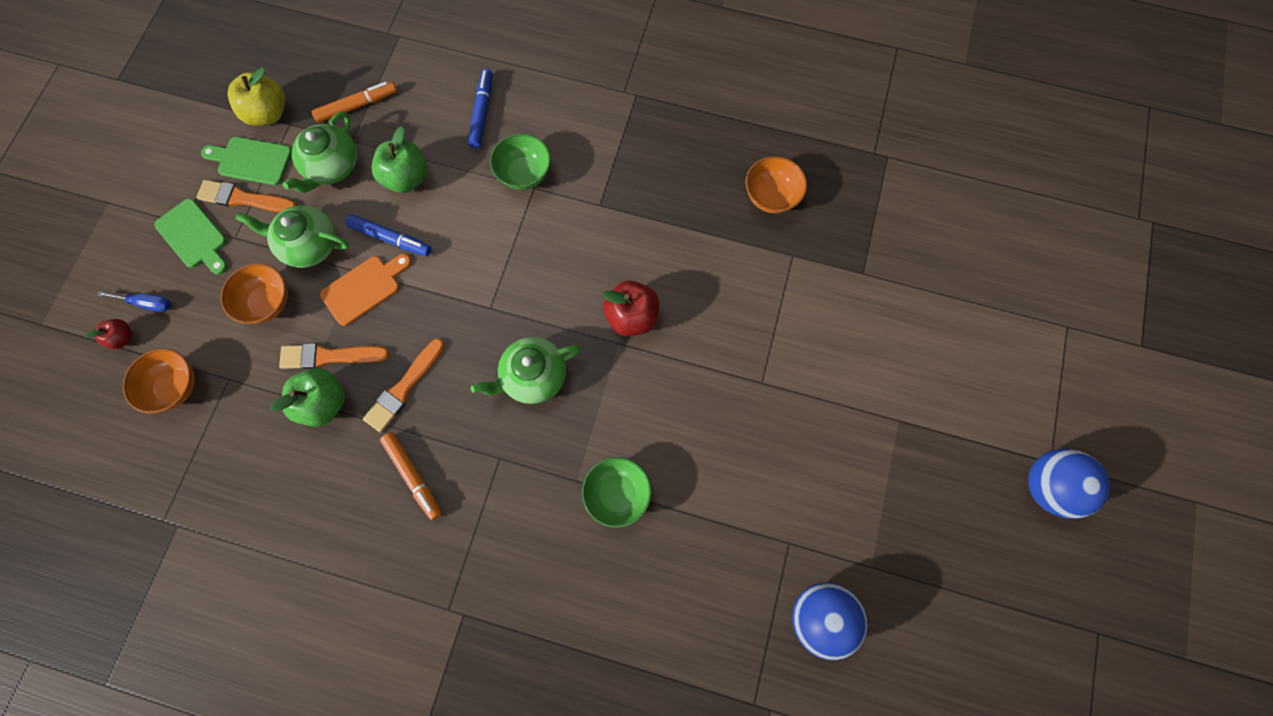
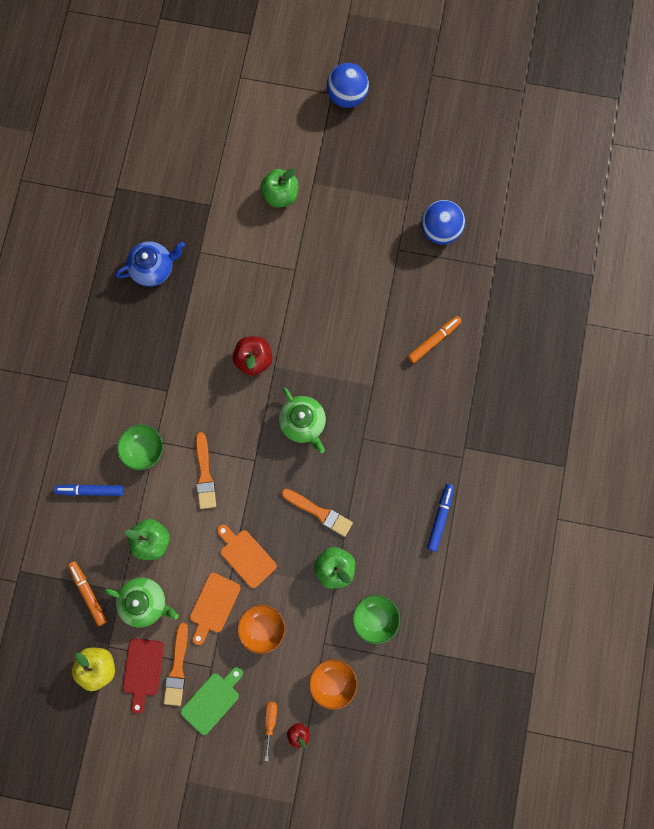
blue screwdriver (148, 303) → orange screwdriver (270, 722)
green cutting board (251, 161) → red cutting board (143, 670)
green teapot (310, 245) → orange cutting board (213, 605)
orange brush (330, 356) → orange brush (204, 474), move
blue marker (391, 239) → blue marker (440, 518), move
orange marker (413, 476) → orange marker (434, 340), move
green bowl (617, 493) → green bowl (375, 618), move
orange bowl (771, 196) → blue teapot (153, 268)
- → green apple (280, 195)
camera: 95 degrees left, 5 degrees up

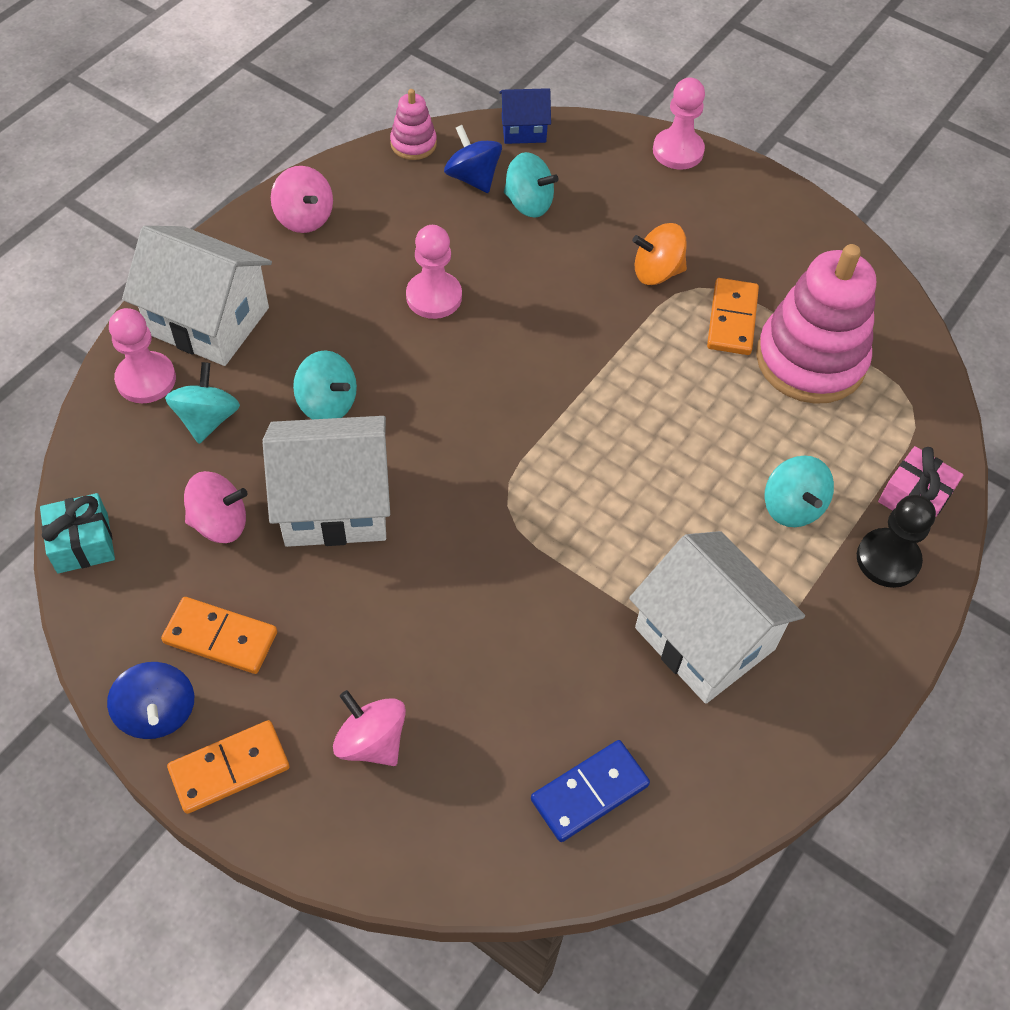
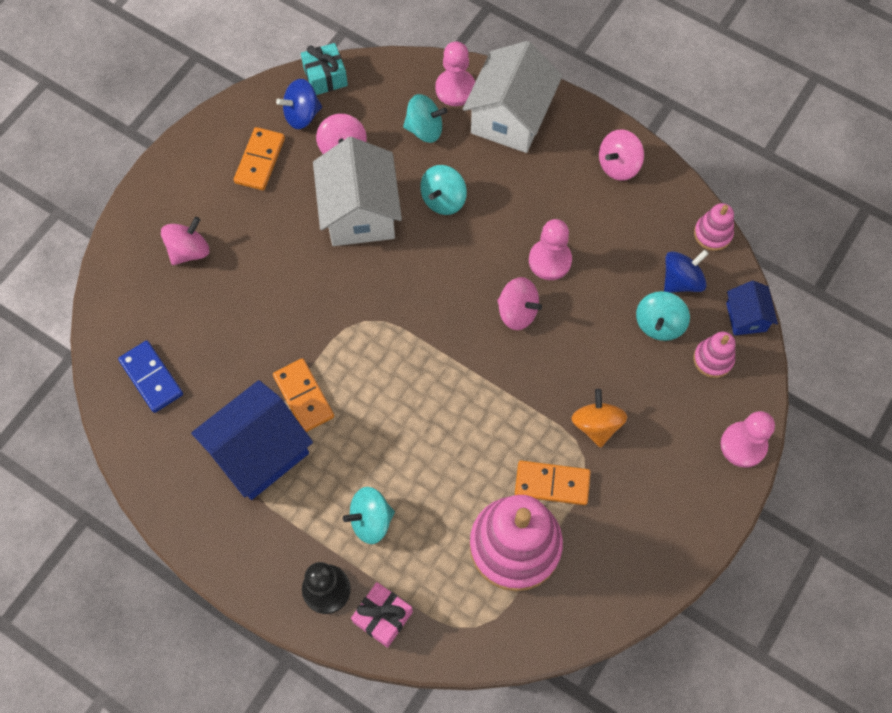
blue spinning top (158, 713) → blue spinning top (302, 115), move
orange domino (229, 769) → orange domino (303, 396), move
white house (705, 638) → blue house (259, 452)
- → pink spinning top (517, 312)
- → pink stacking toy (713, 359)
camera: 90 degrees right, 10 degrees up

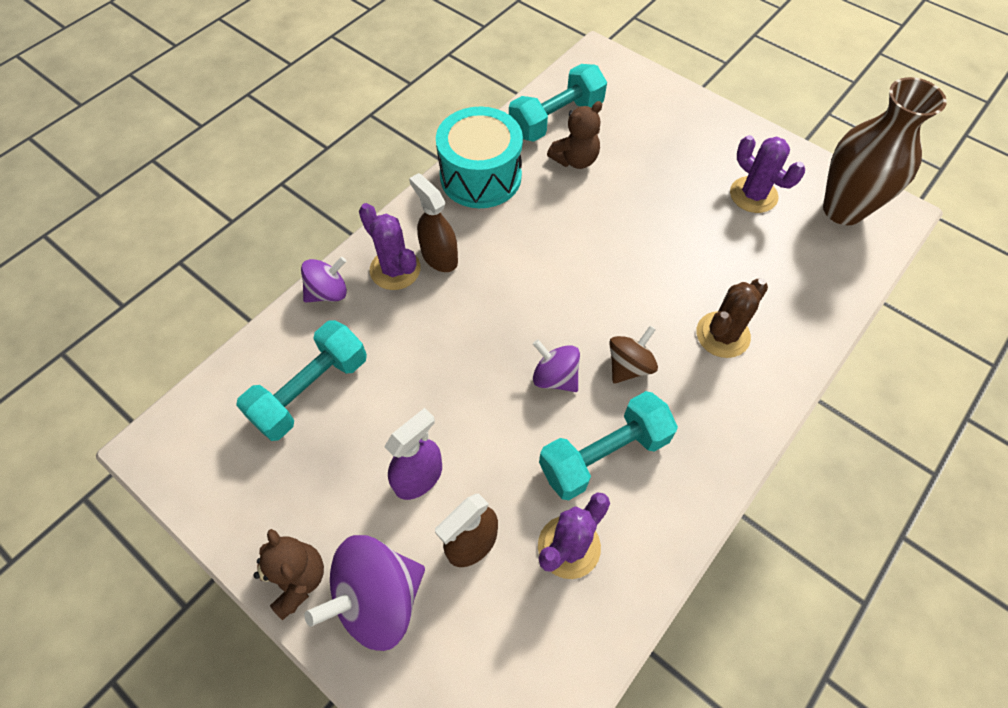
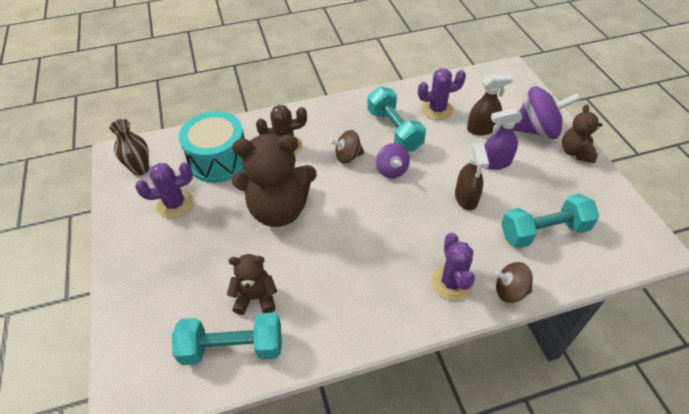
purple spinning top (328, 292) → brown spinning top (510, 291)
brown spray bottle (439, 256) → brown spray bottle (466, 198), move
turquoise drum (480, 176) → turquoise drum (219, 160), move
turquoise dumbbell (604, 455) → turquoise dumbbell (394, 130), 60 degrees clockwise
purple cactus (753, 195) → purple cactus (175, 204), 75 degrees clockwise
brown vase (843, 209) → brown vase (140, 169), x0.58
- → brown teddy bear (279, 209)
camera: 145 degrees left, 10 degrees down

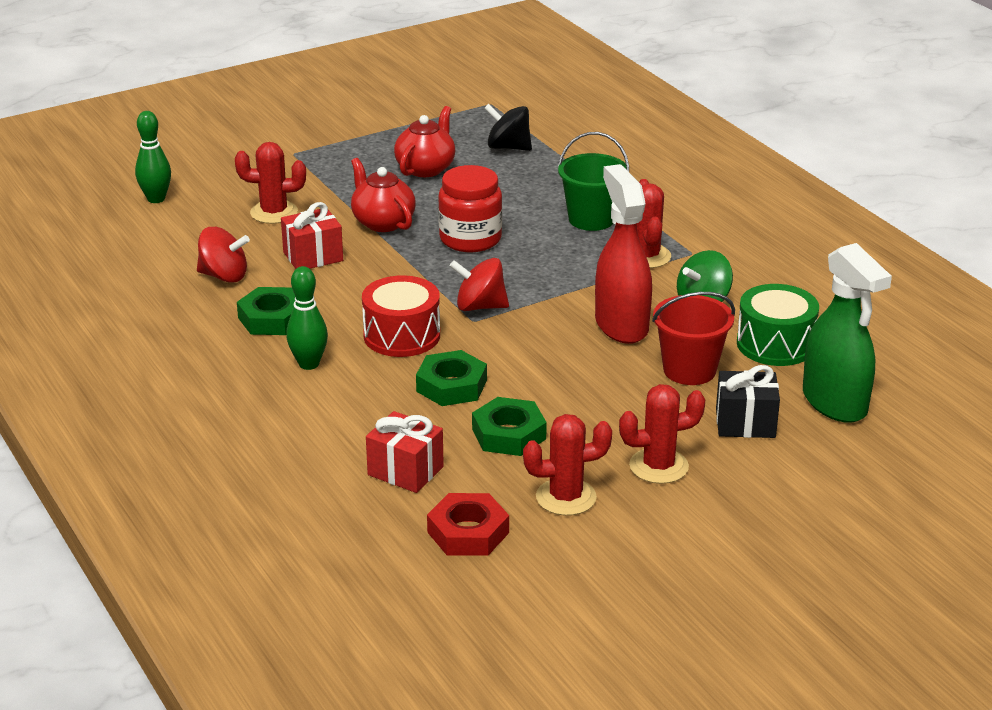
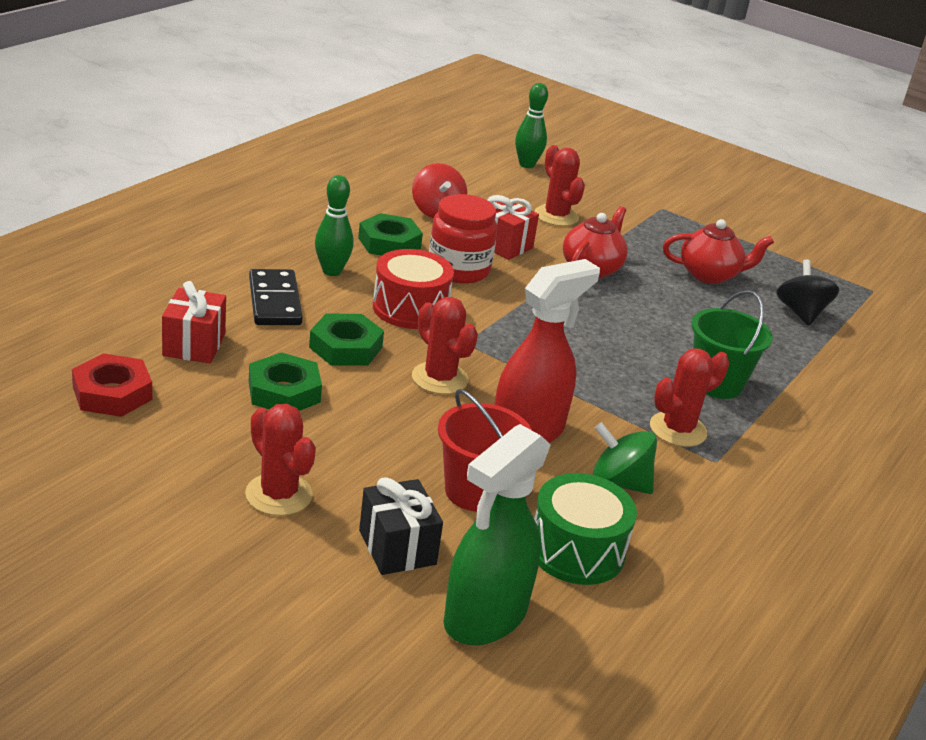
red jar (470, 239) → red jar (458, 270), move
red spinning top (480, 306) → -
red cactus (566, 497) → red cactus (440, 378), move
- → black domino (275, 301)
camera: 60 degrees right, 0 degrees up

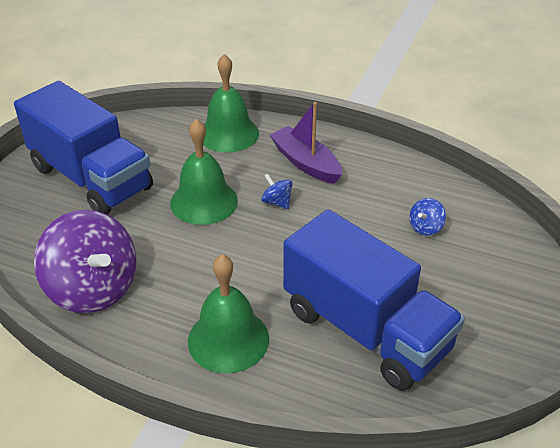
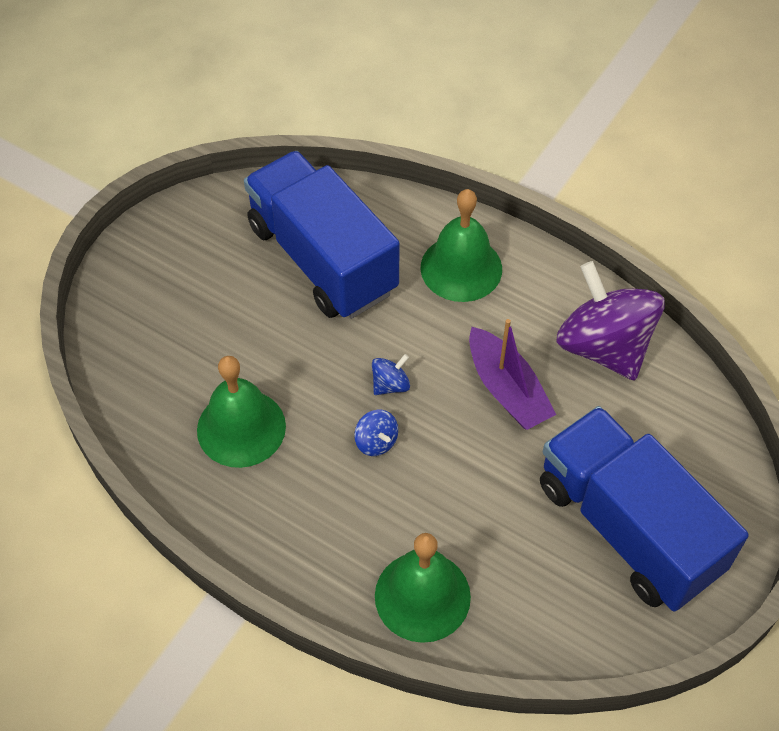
green bell (204, 201) → green bell (241, 428), move
purple boat (305, 163) → purple boat (507, 389), move
blue spinning top (425, 227) → blue spinning top (390, 385), move
camera: 170 degrees left, 15 degrees up

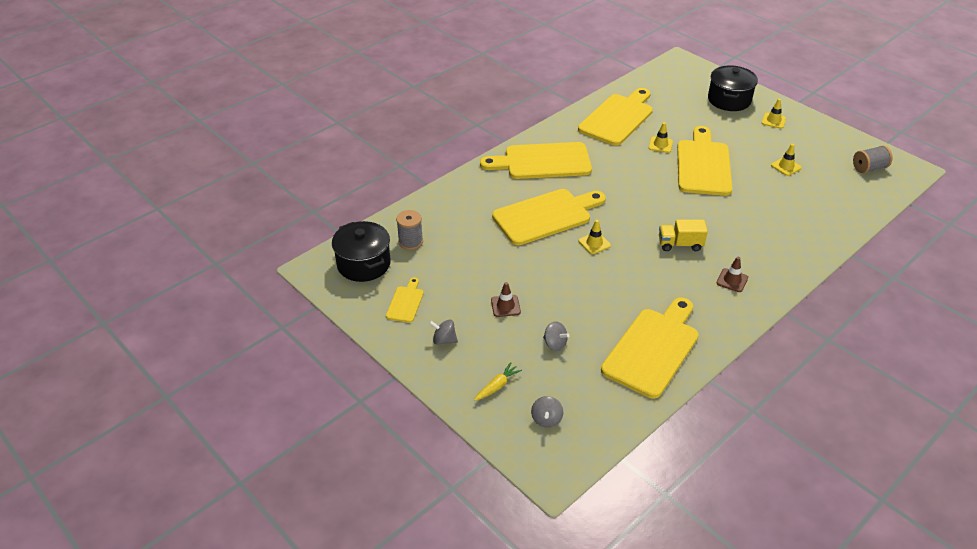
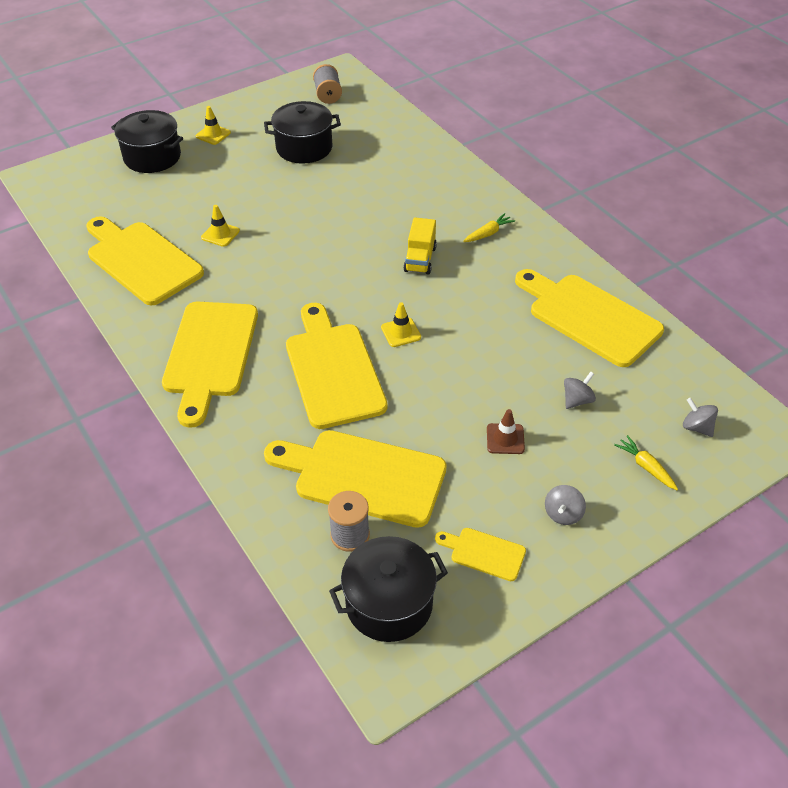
grey spinning top (546, 419) → grey spinning top (697, 427), 150 degrees counterclockwise
yellow cutting board (703, 165) → yellow cutting board (362, 476), move
brown traffic cone (732, 280) → yellow carrot (488, 233)
yellow traffic cone (786, 166) → black pot (304, 148)
camera: 80 degrees left, 5 degrees up

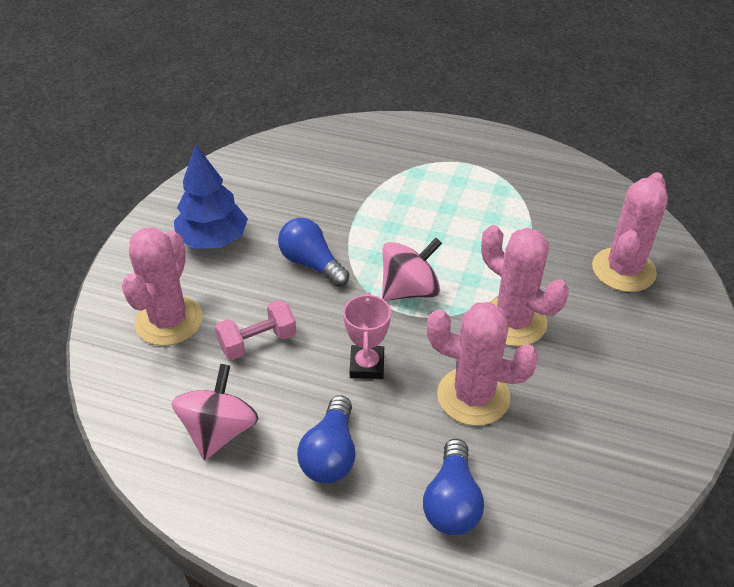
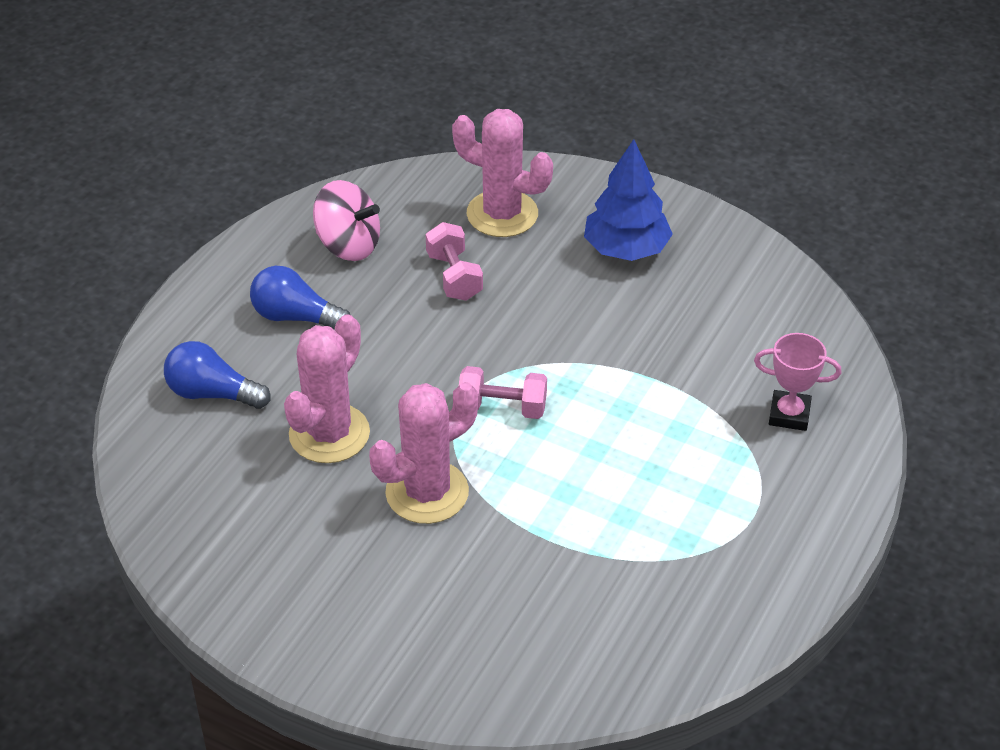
blue light bulb (311, 264) → -
pink trophy (367, 365) → pink trophy (789, 414), move
pink spinning top (409, 290) → pink dumbbell (502, 408)
pink cactus (623, 270) → -
camera: 100 degrees right, 0 degrees up

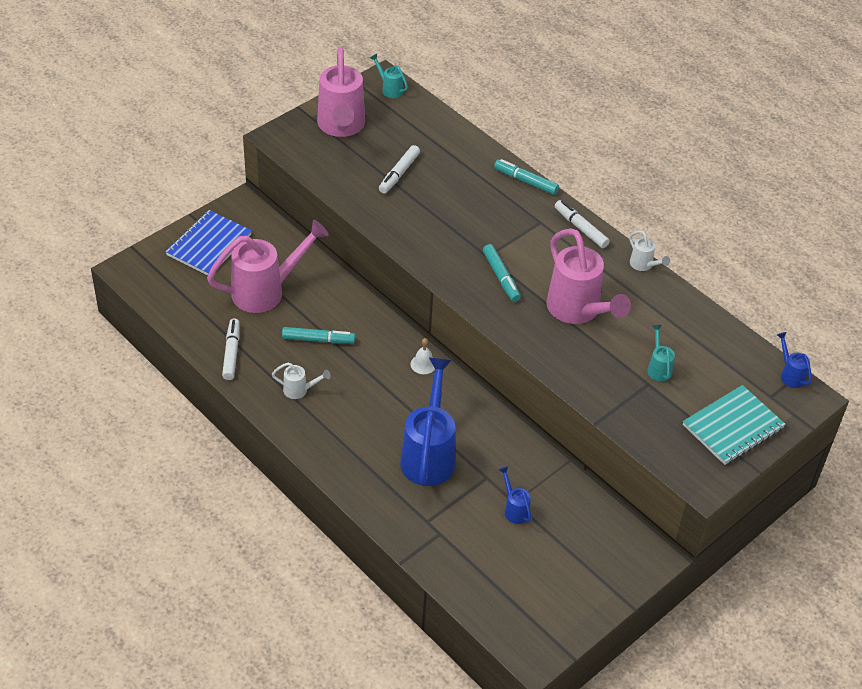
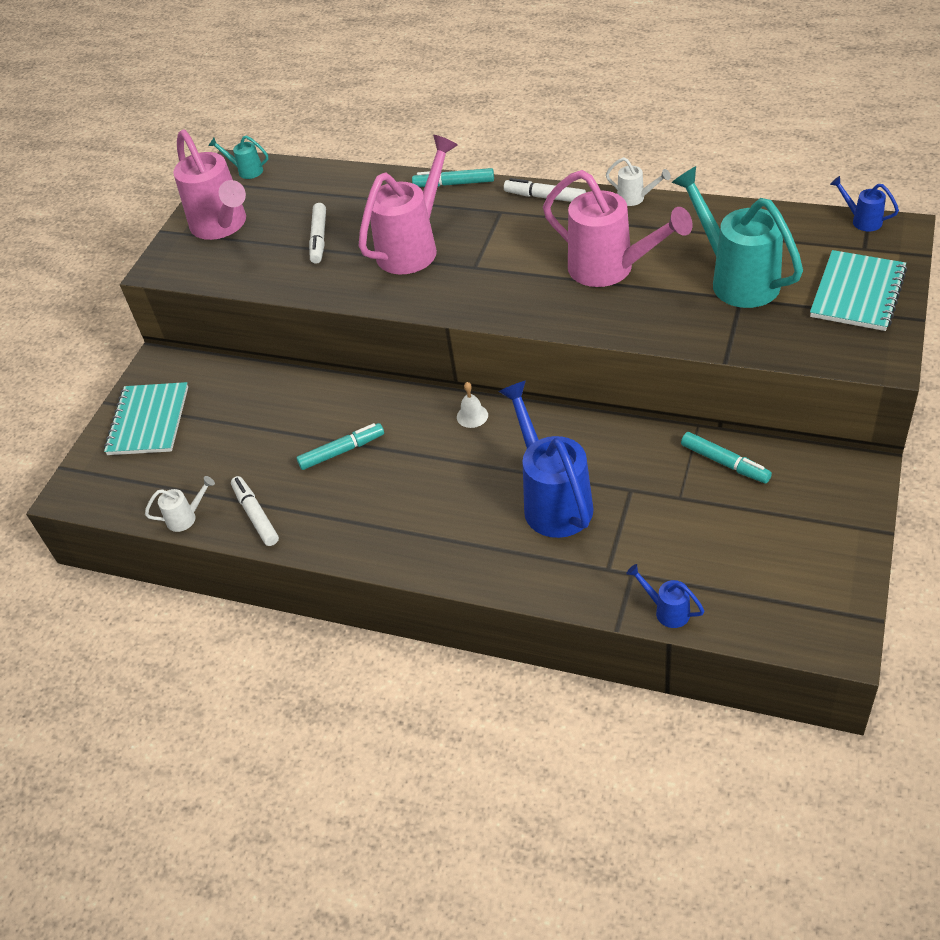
blue notebook (209, 245) → turquoise notebook (148, 421)
pink watering can (266, 291) → pink watering can (414, 247), move
white watering can (300, 390) → white watering can (186, 517), move
turquoise marker (501, 277) → turquoise marker (725, 463), move
blue watering can (514, 509) → blue watering can (666, 610), move
turquoise watering can (658, 368) → turquoise watering can (736, 279), x2.24
camera: 20 degrees left, 0 degrees up

